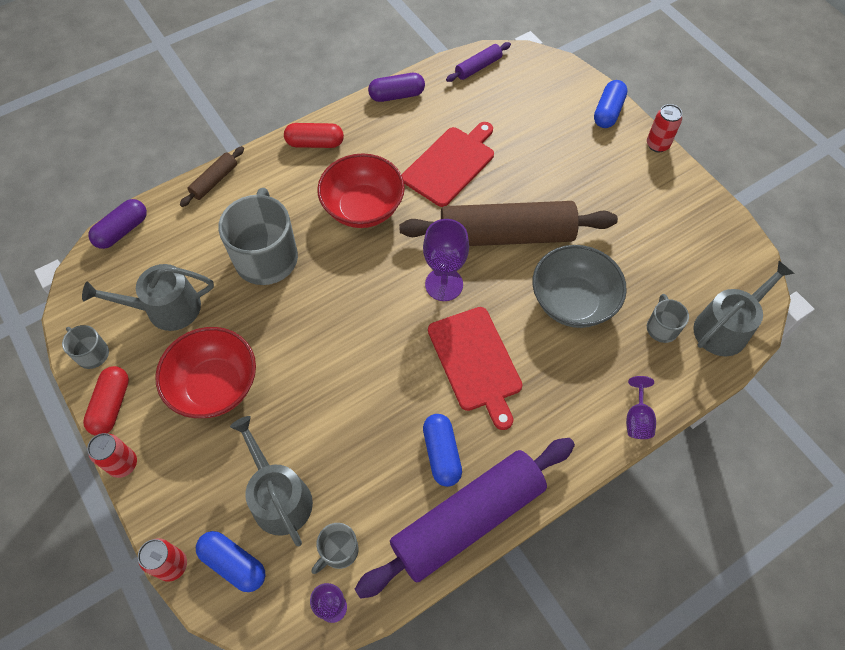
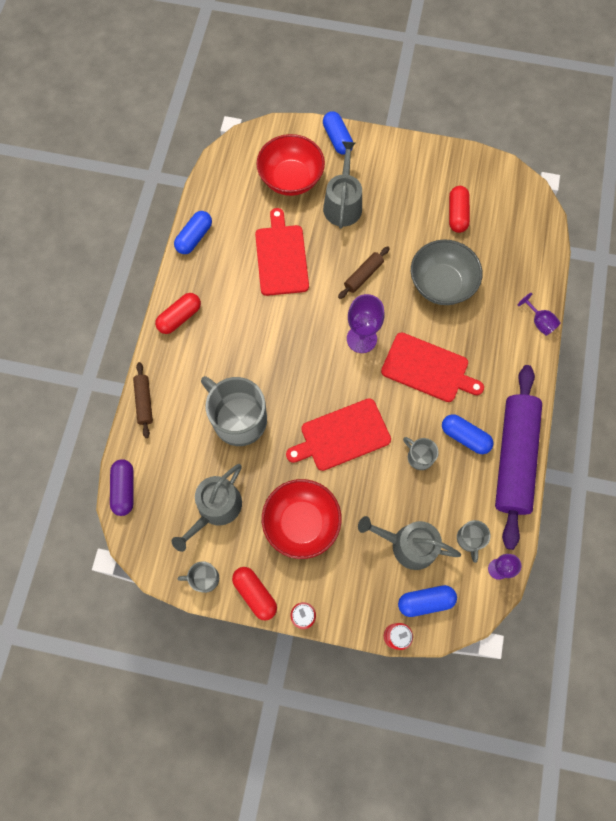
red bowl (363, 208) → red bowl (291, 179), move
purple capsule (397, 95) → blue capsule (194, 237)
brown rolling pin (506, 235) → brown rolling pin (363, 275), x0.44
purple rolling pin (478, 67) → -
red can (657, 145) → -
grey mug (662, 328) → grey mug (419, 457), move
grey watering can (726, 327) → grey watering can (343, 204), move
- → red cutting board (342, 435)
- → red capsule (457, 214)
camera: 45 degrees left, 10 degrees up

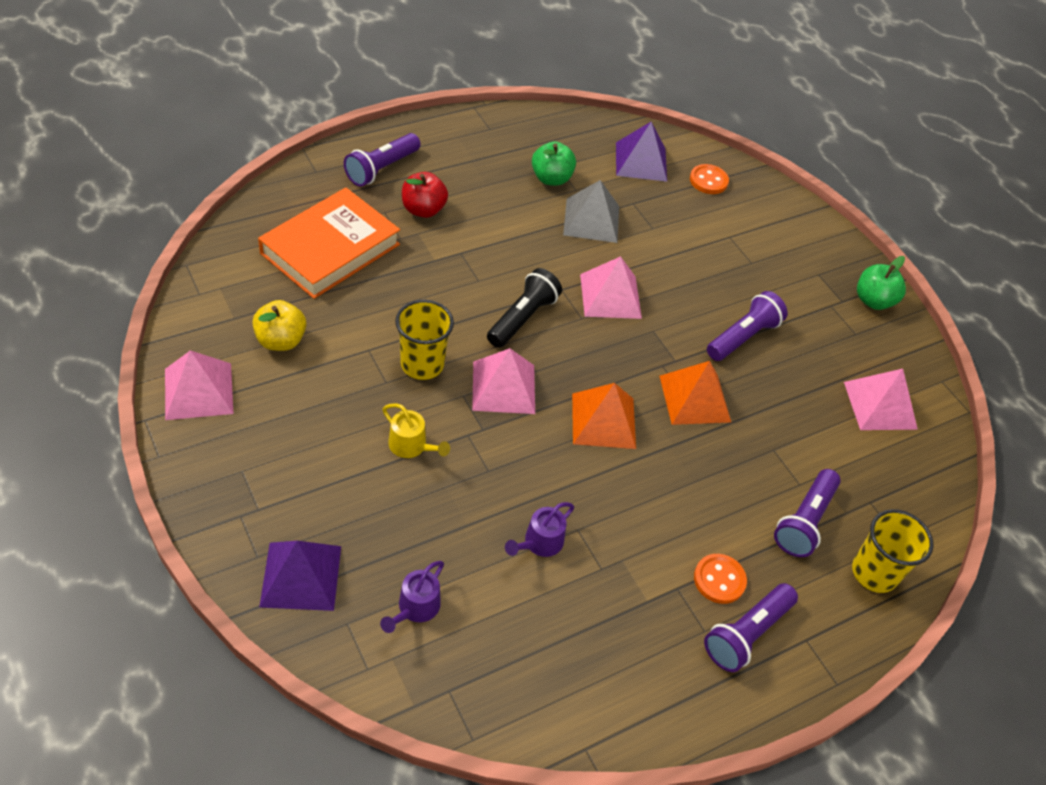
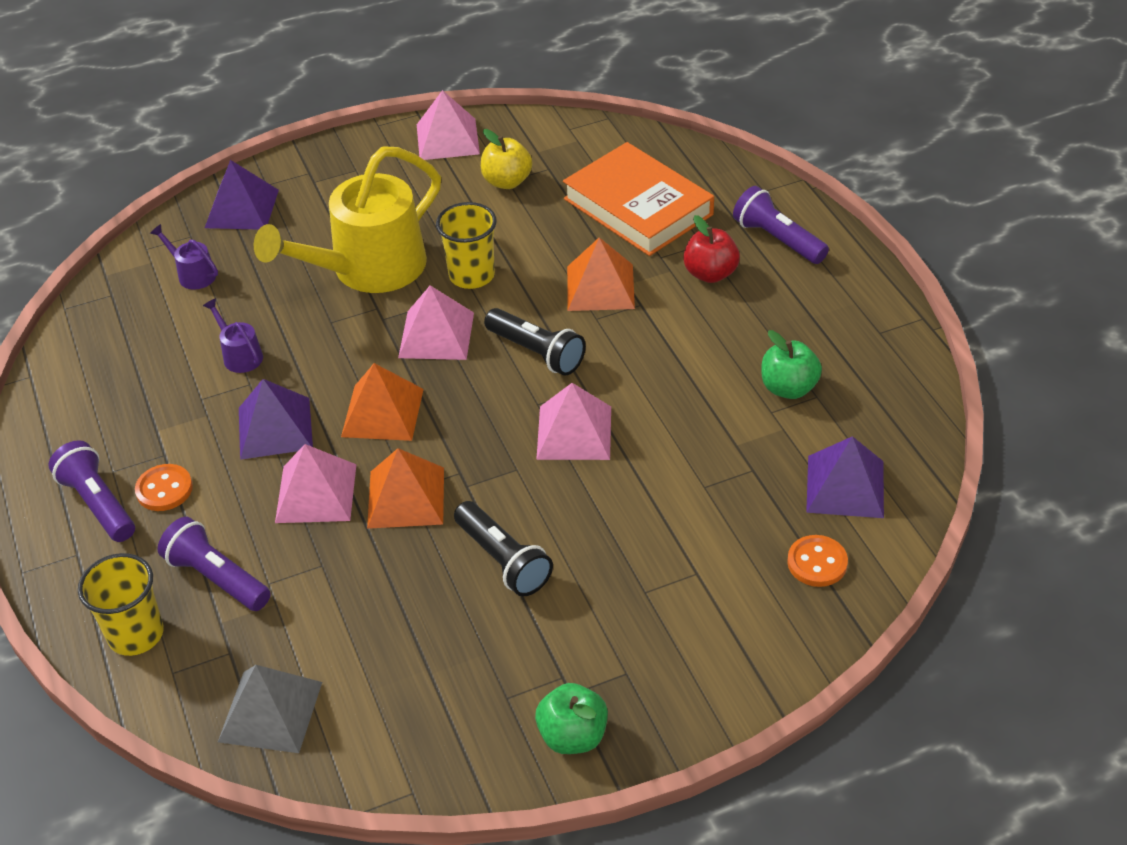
yellow watering can (411, 446) → yellow watering can (367, 269), x2.48
grey pyramid (591, 220) → grey pyramid (270, 711), move
purple flashlight (743, 337) → black flashlight (503, 560)
pink pyramid (880, 405) → pink pyramid (316, 493), move
- → purple pyramid (275, 428)
- → orange pyramid (600, 287)
camera: 105 degrees right, 5 degrees down

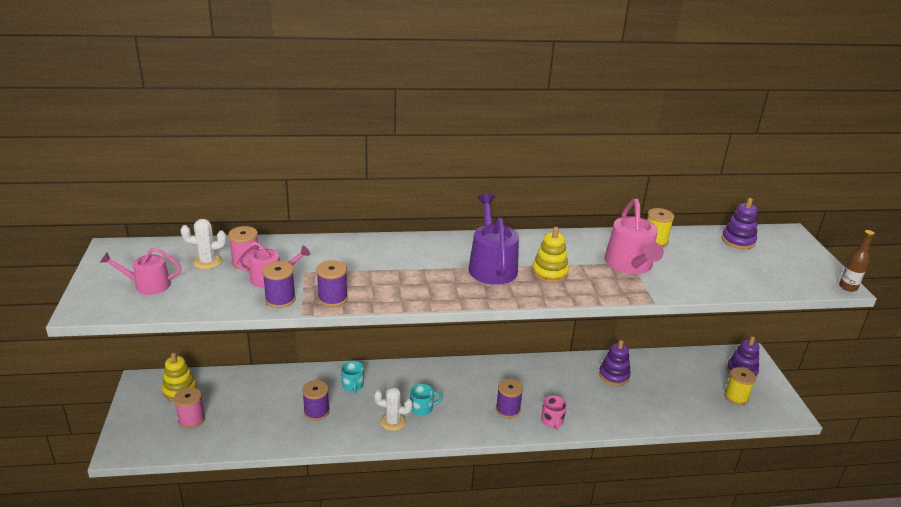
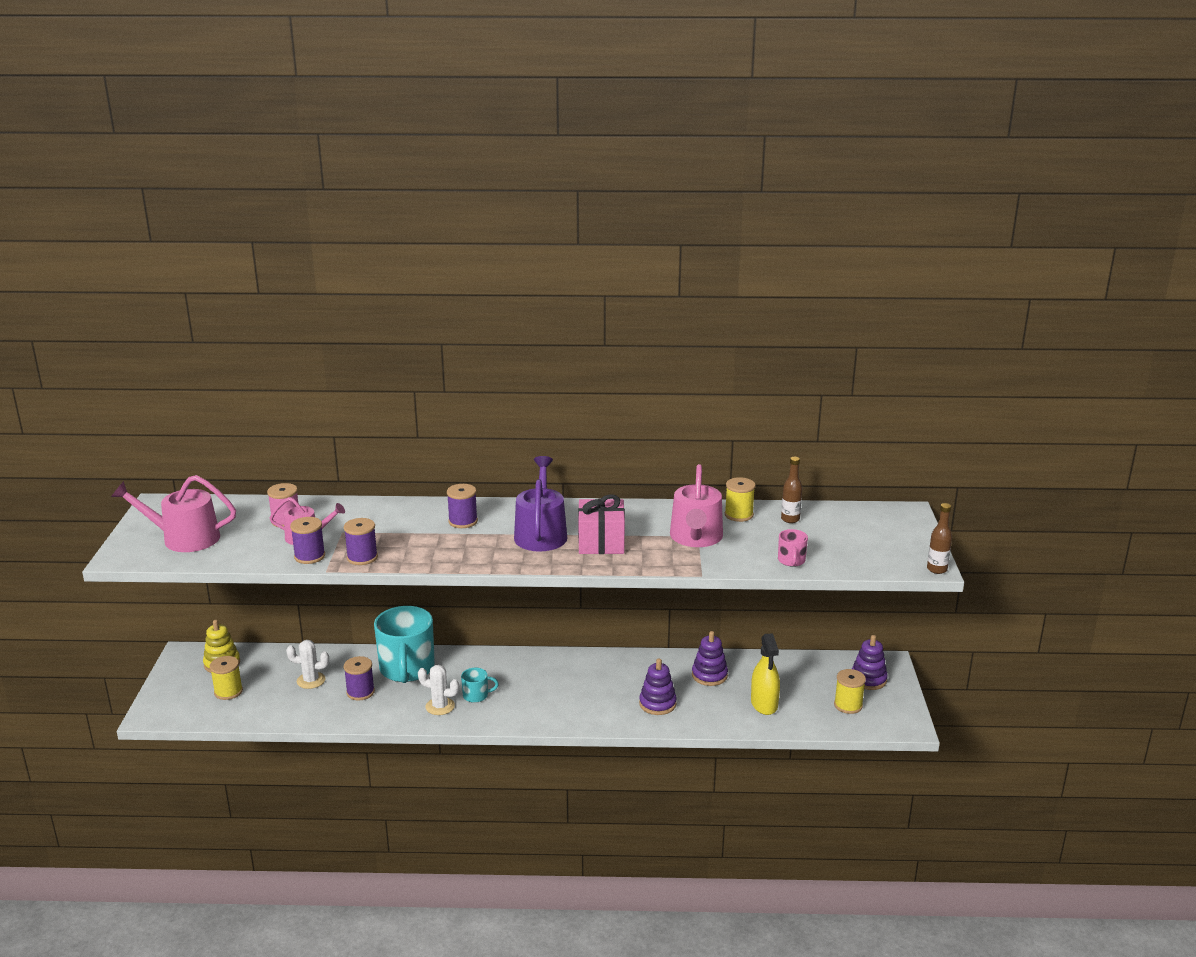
pink watering can (148, 285) → pink watering can (184, 538), x1.60
pink spool (191, 419) → yellow spool (228, 691)
white cactus (207, 262) → white cactus (311, 680), move
turquoise mug (353, 385) → turquoise mug (407, 669), x2.27
purple spool (508, 409) → purple spool (463, 521), move
yellow stacking toy (549, 273) → pink gift (601, 542)
pink mug (552, 421) → pink mug (791, 561), move
purple stacking toy (738, 241) → purple stacking toy (657, 704), move
- → yellow spray bottle (764, 704)
- → brown bottle (790, 519)
camera: 10 degrees right, 5 degrees down

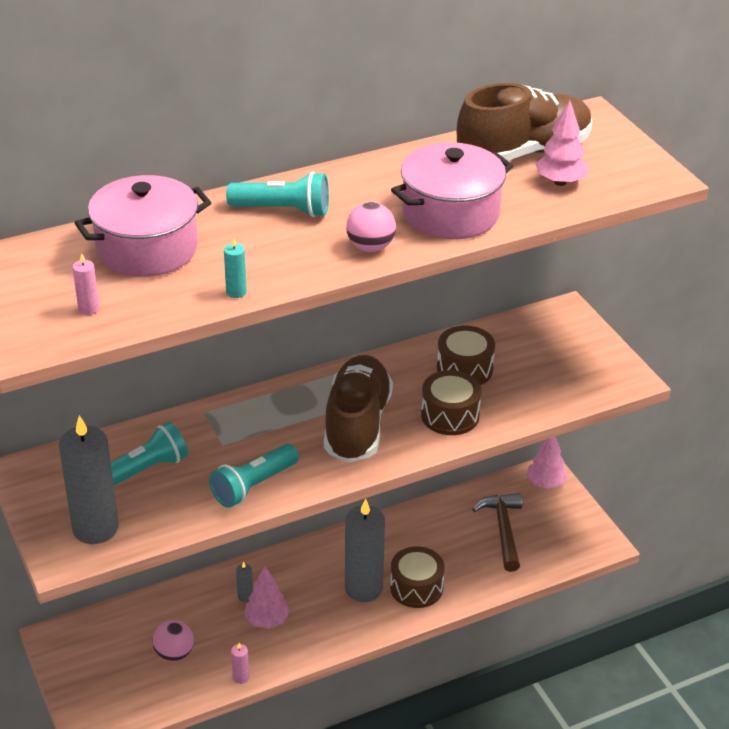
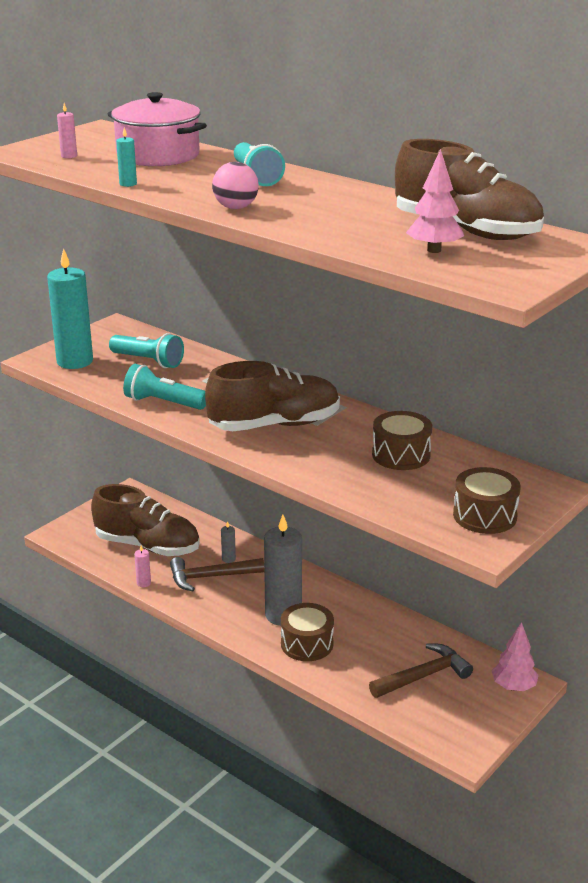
grey candle (95, 528) → turquoise candle (75, 361)
pink ball (174, 654) → brown shoe (147, 546)
pink tree (267, 620) → brown hammer (211, 577)
pink pot (450, 213) → -
brown drum (450, 415) → brown drum (484, 516), move
camera: 65 degrees right, 10 degrees down

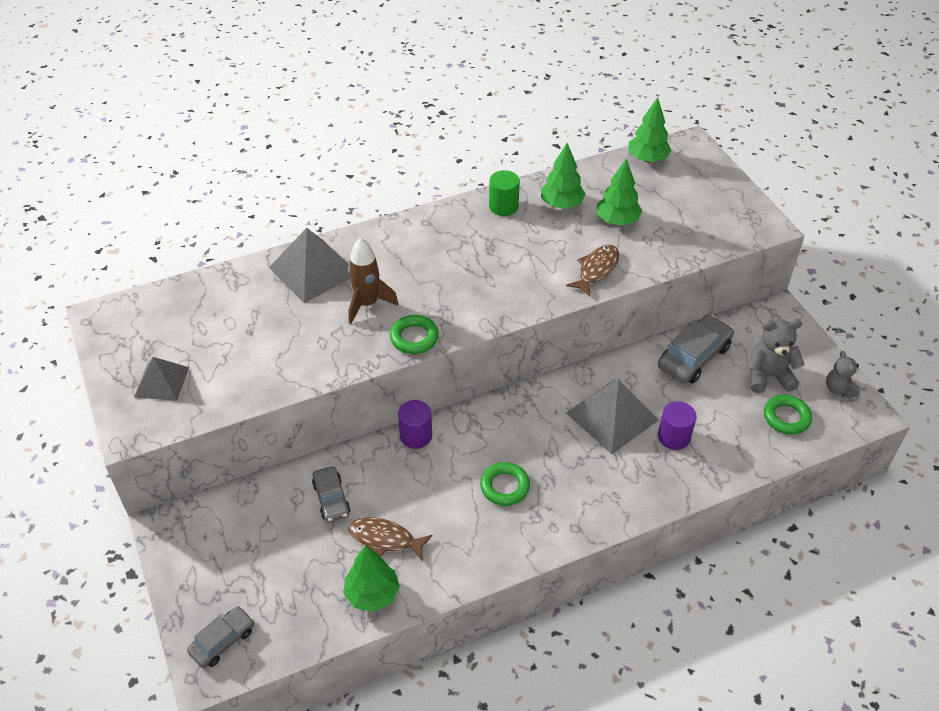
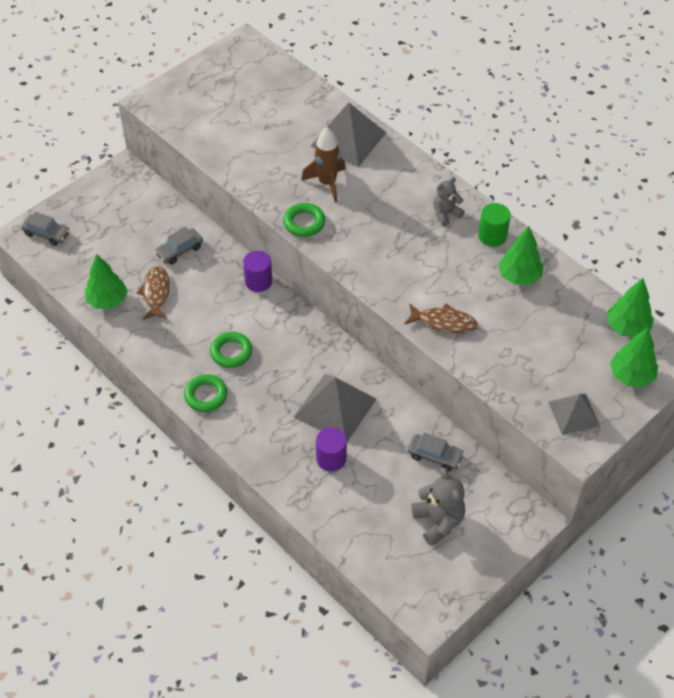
grey pyramid (162, 382) → grey pyramid (573, 414), move
green tree (617, 220) → green tree (631, 376), move
grey car (694, 357) → grey car (435, 456), x0.62
green ring (786, 417) → green ring (206, 395), move
grey teddy bear (839, 389) → grey teddy bear (446, 214), move
camera: 70 degrees right, 5 degrees up

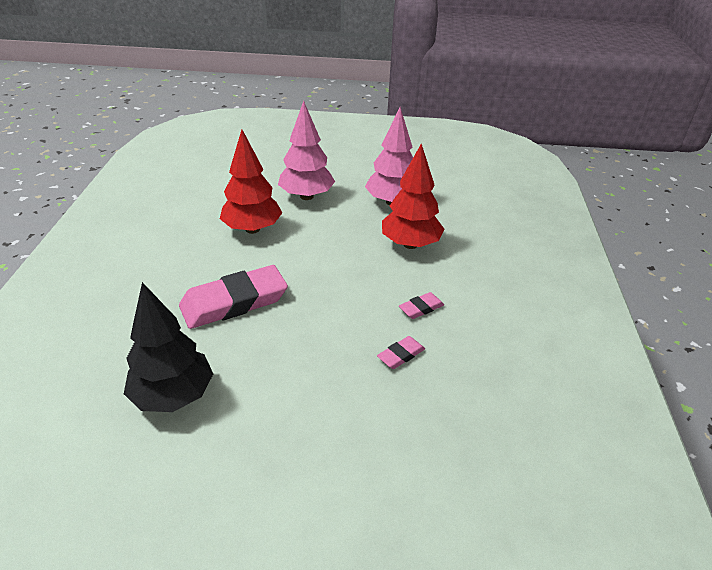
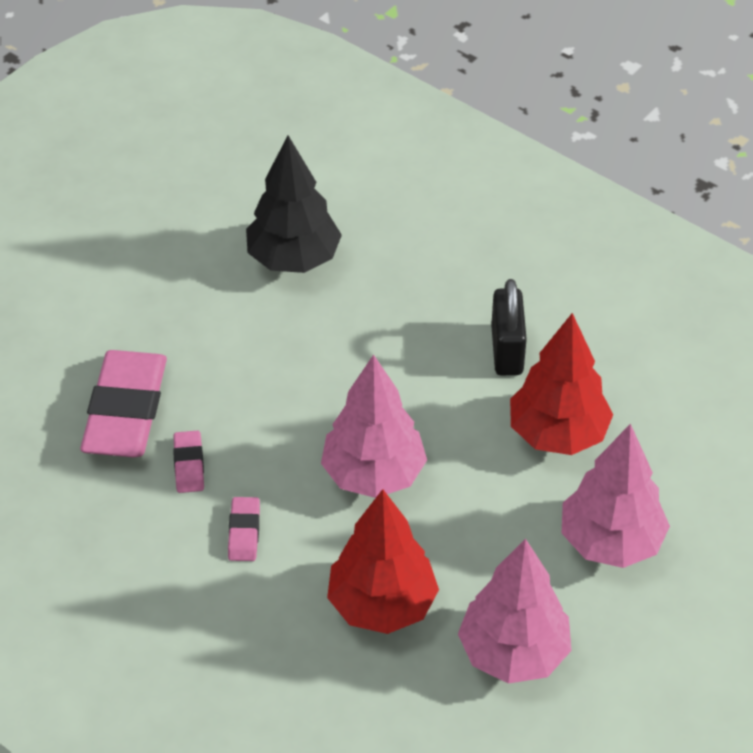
pink eraser (234, 302) → pink eraser (125, 410), move
- → pink tree (373, 475)
- → black padlock (507, 350)
camera: 125 degrees right, 10 degrees up

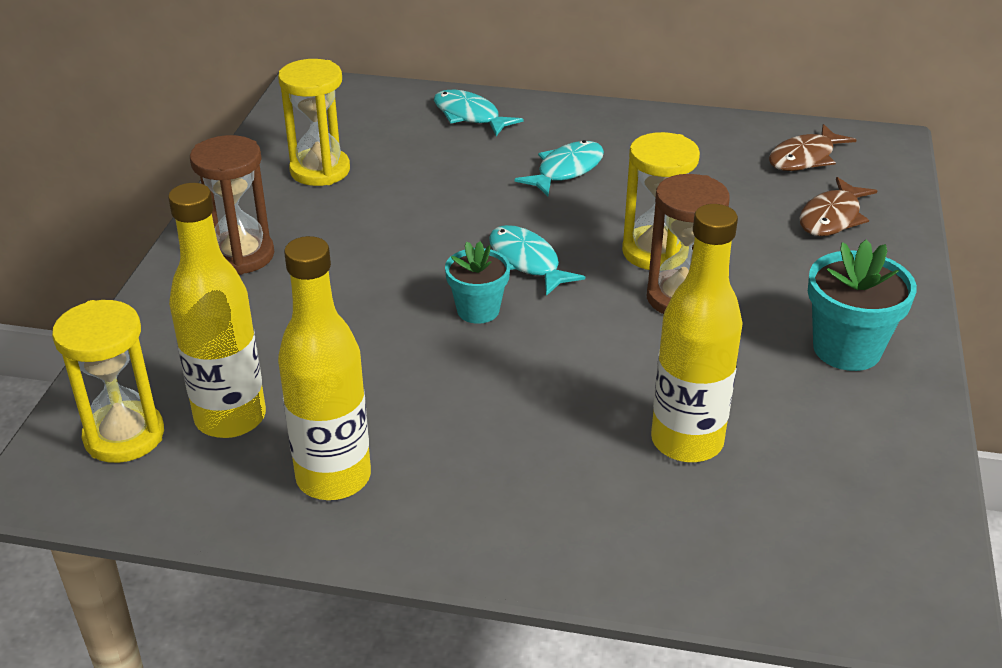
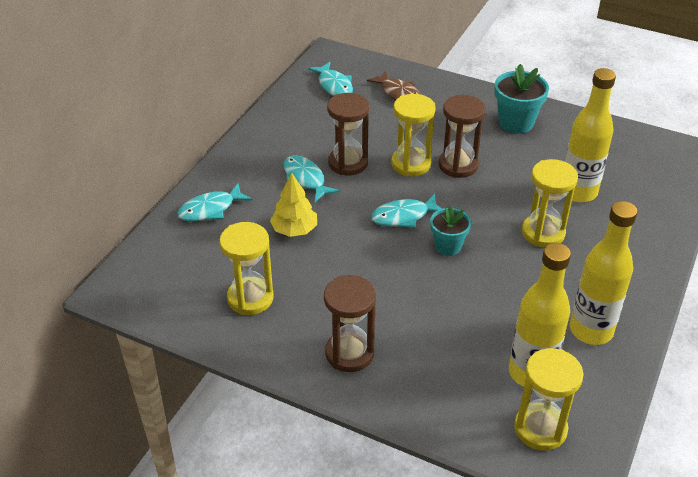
brown fish (805, 158) → turquoise fish (334, 86)
- → yellow tree (294, 230)
- → brown hourglass (348, 163)
- → yellow hourglass (543, 233)
camera: 75 degrees left, 5 degrees up

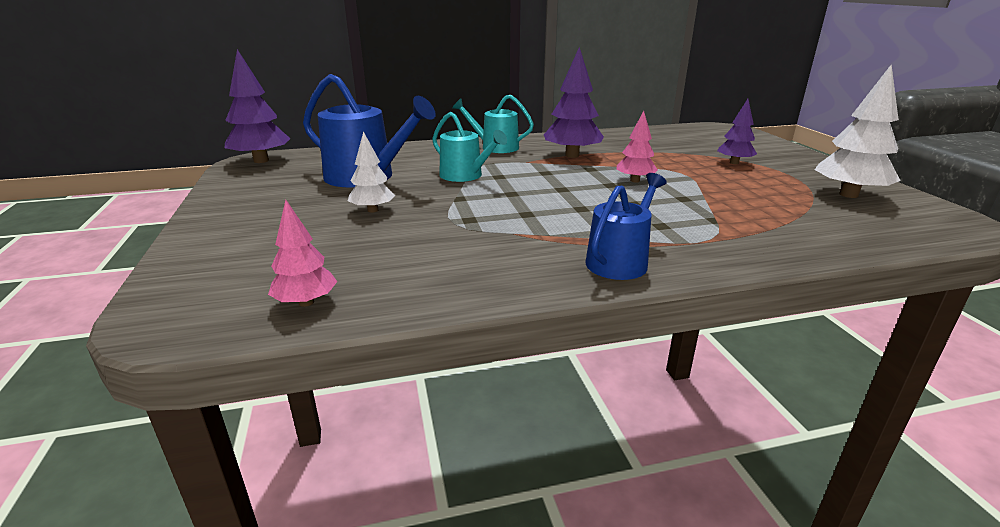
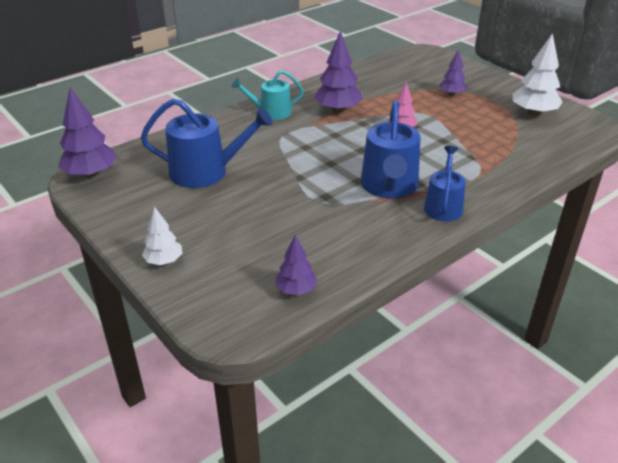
pink tree (306, 302) → purple tree (296, 290)
white tree (373, 210) → white tree (164, 261), move
turquoise watering can (465, 176) → -
- → blue watering can (389, 186)
camera: 25 degrees left, 10 degrees up

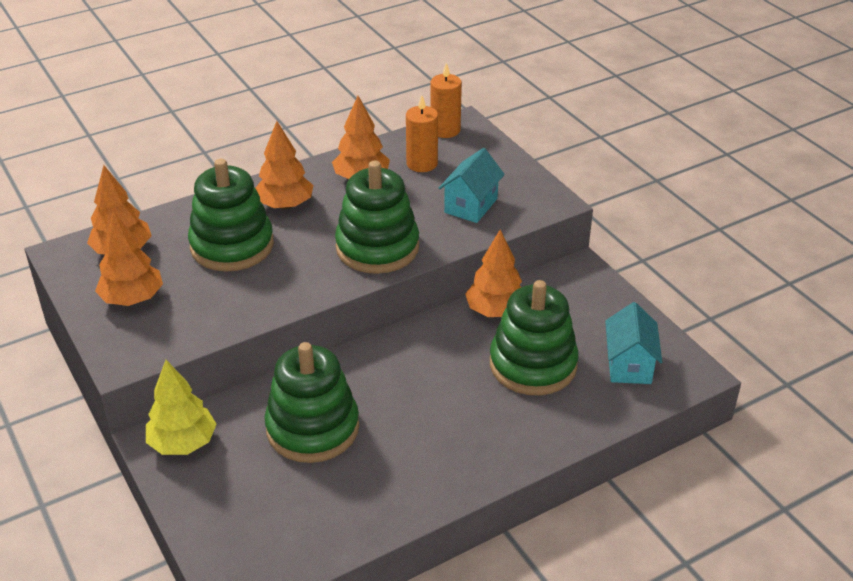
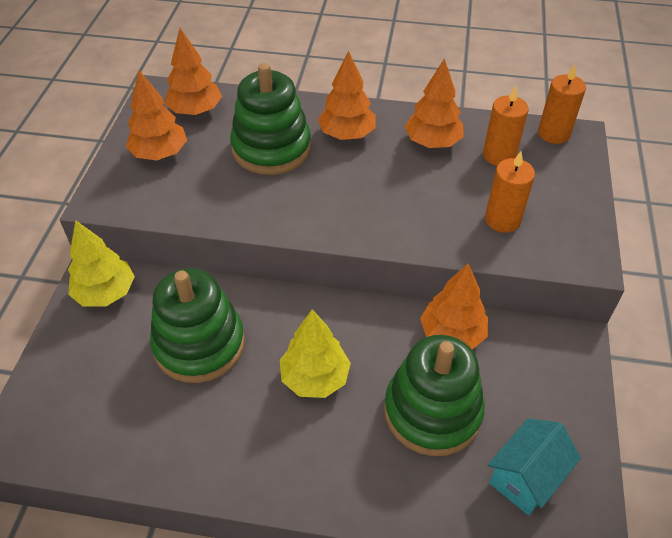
green stacking toy (377, 248) → -
turquoise house (471, 205) → orange candle (502, 220)
- → yellow tree (315, 378)
camera: 40 degrees right, 10 degrees up

